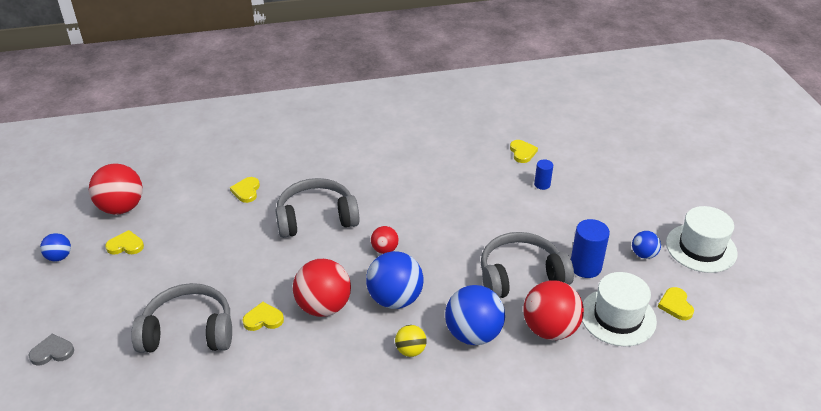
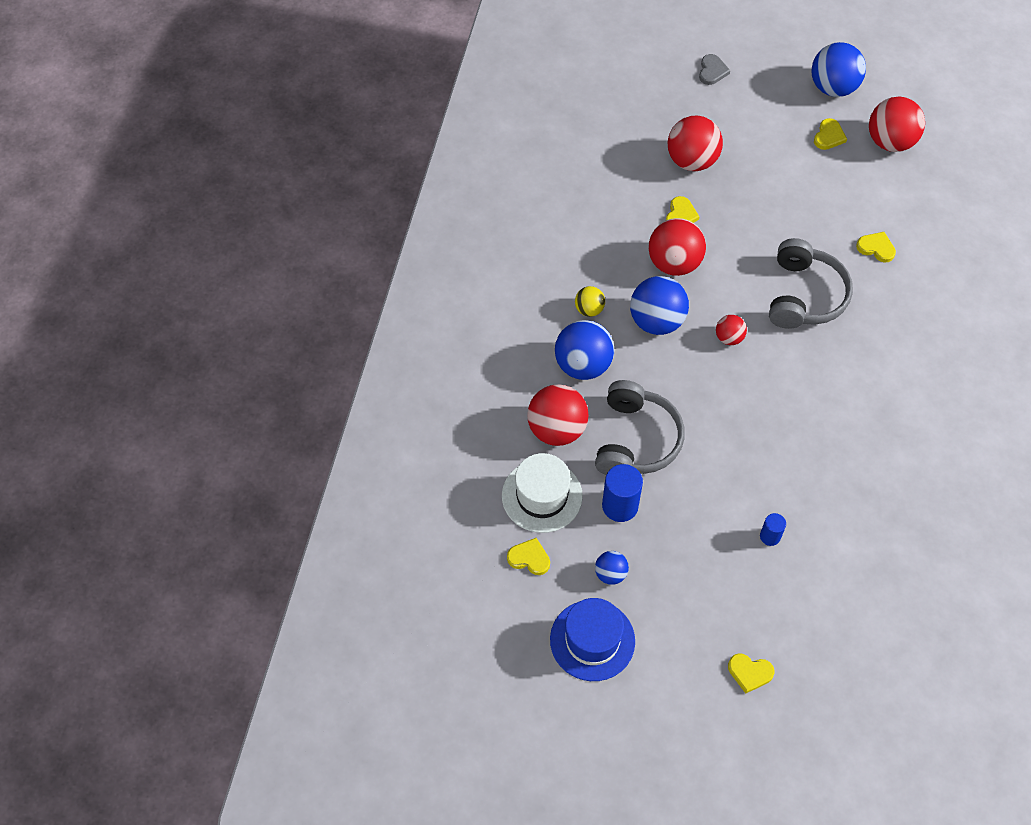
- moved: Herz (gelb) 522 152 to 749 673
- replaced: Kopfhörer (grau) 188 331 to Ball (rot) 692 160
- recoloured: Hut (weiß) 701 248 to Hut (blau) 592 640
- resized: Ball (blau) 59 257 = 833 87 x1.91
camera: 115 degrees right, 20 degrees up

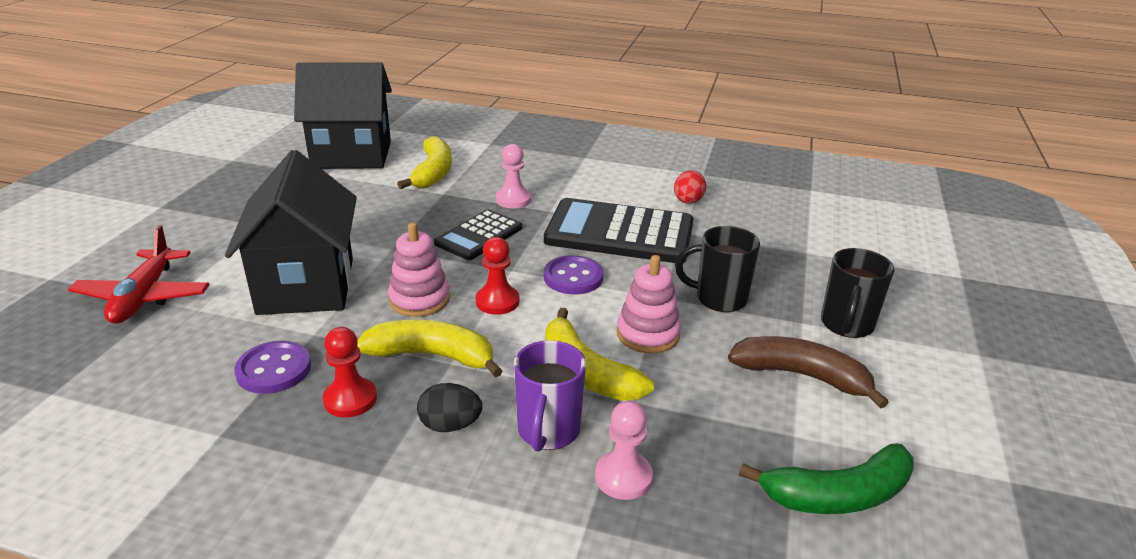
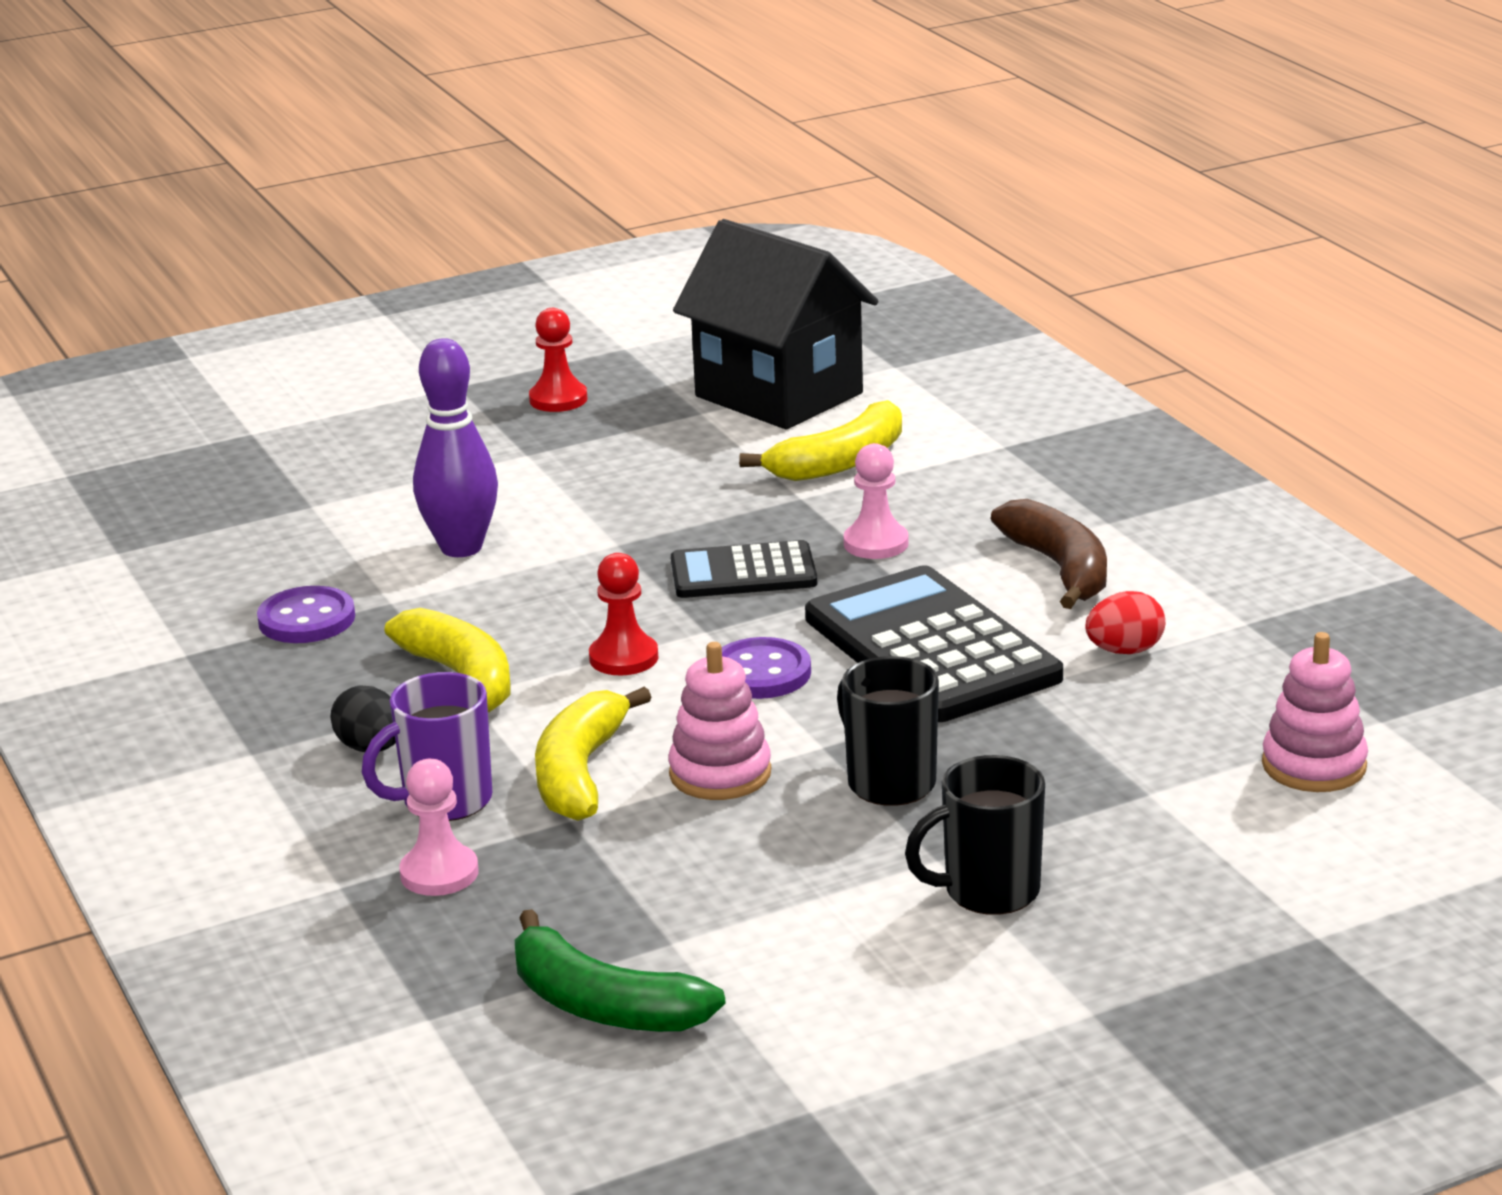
- removed: Flugzeug (rot) 144 297
- moved: Bauer (rot) 350 399 to 558 399
- moved: Stapelspielzeug (rosa) 419 299 to 1314 765
- moved: Banane (braun) 801 376 to 1060 569
- replaced: Haus (schwarz) 306 286 to Bowlingkegel (lila) 461 548
camera: 50 degrees right, 5 degrees down

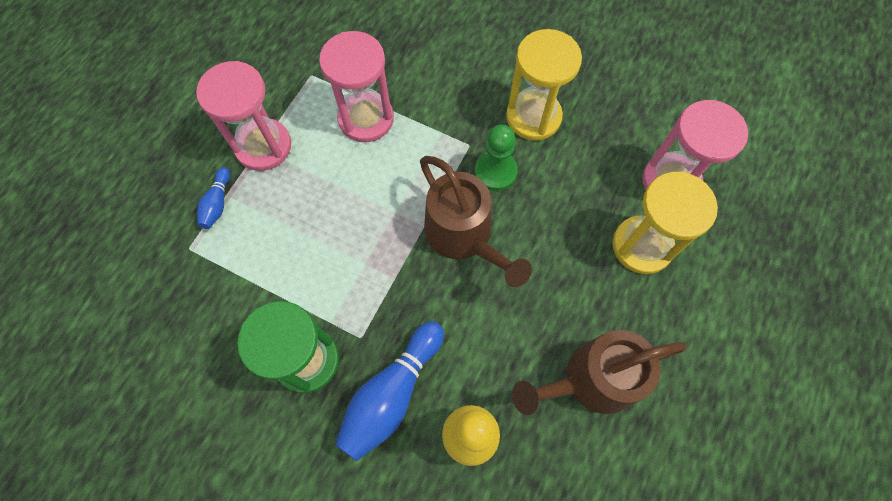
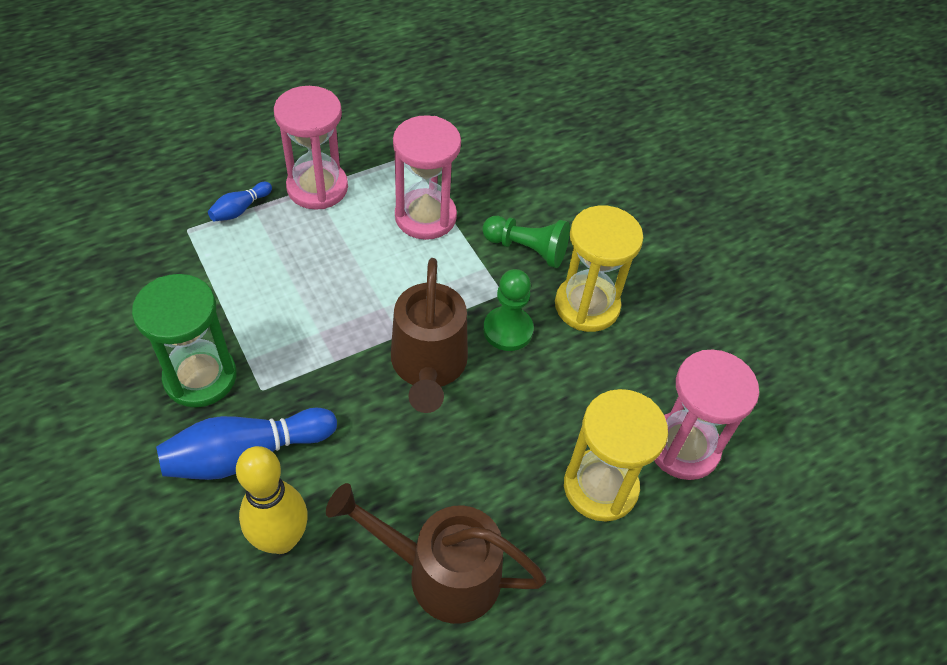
- added: Bauer (grün) 527 249
camera: 30 degrees right, 15 degrees down

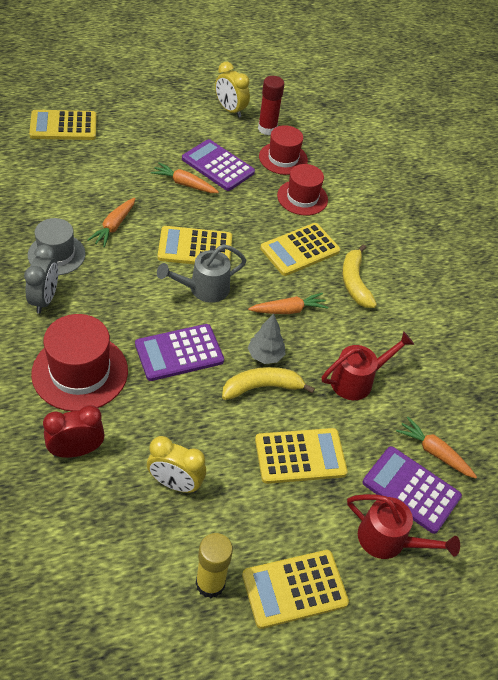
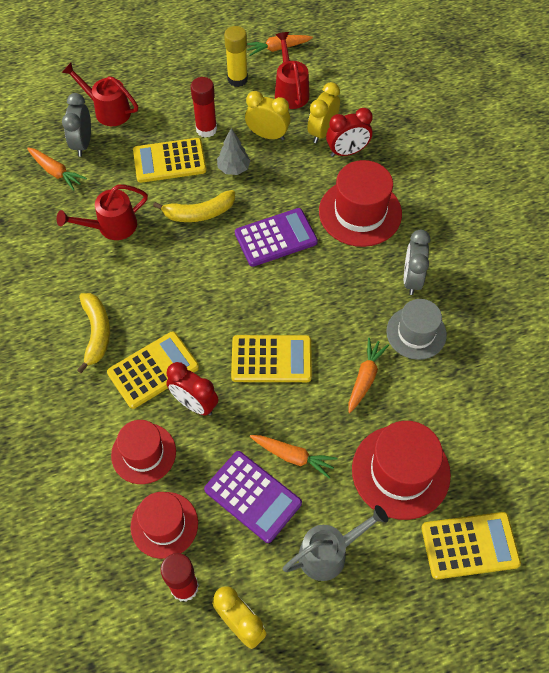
- removed: Taschenrechner (gelb) 294 589
- added: Wecker (rot) 194 404
- added: Klebestift (rot) 206 129
- added: Gießkanne (rot) 290 91
- added: Wecker (gelb) 322 132
- added: Hut (rot) 400 471
- moved: Gießkanne (grau) 203 289 to 329 553
- moved: Karotte (orange) 288 310 to 278 48
- moved: Baum (grau) 265 356 to 233 169
- replaced: Taschenrechner (lila) 411 489 to Wecker (grau) 83 144
camera: 175 degrees left, 10 degrees up

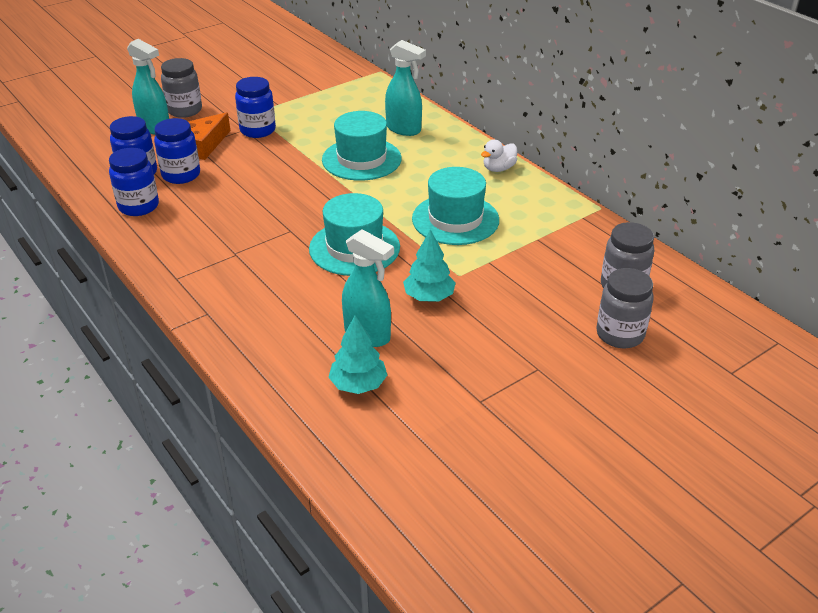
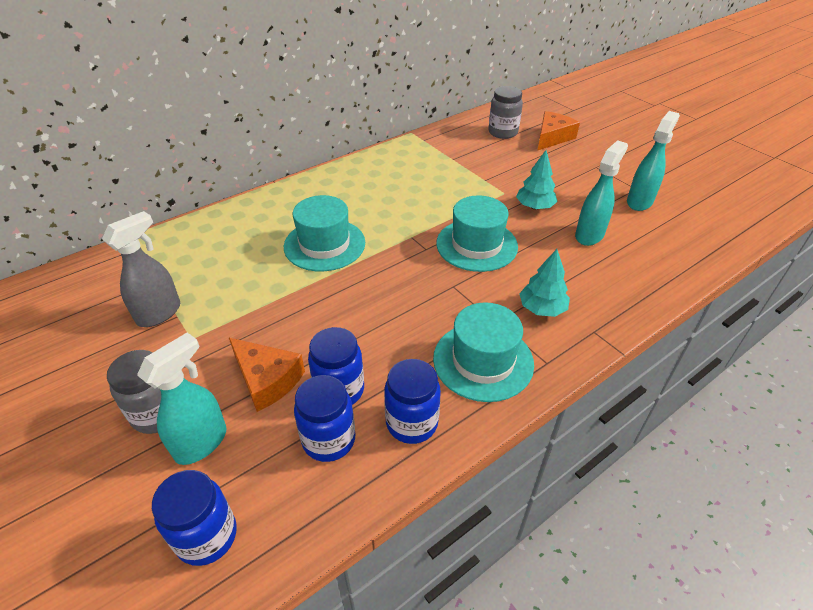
- removed: Ente (weiß) 498 168
- added: Sprühflasche (grau) 159 313
- moved: Einmachglas (blau) 258 130 to 207 536
- moved: Baum (türkis) 358 384 to 542 309
- moved: Sprühflasche (türkis) 404 129 to 639 201
- moved: Hut (türkis) 455 219 to 483 361
- replaced: Einmachglas (grau) 620 334 to Käse (orange) 552 137
camera: 90 degrees left, 5 degrees up

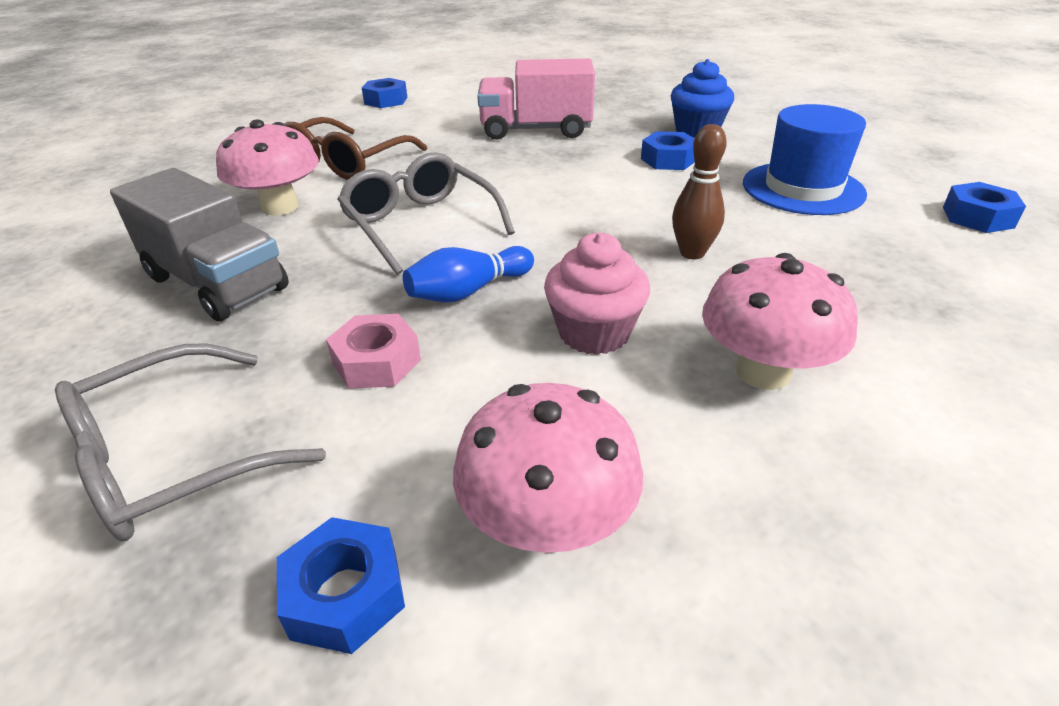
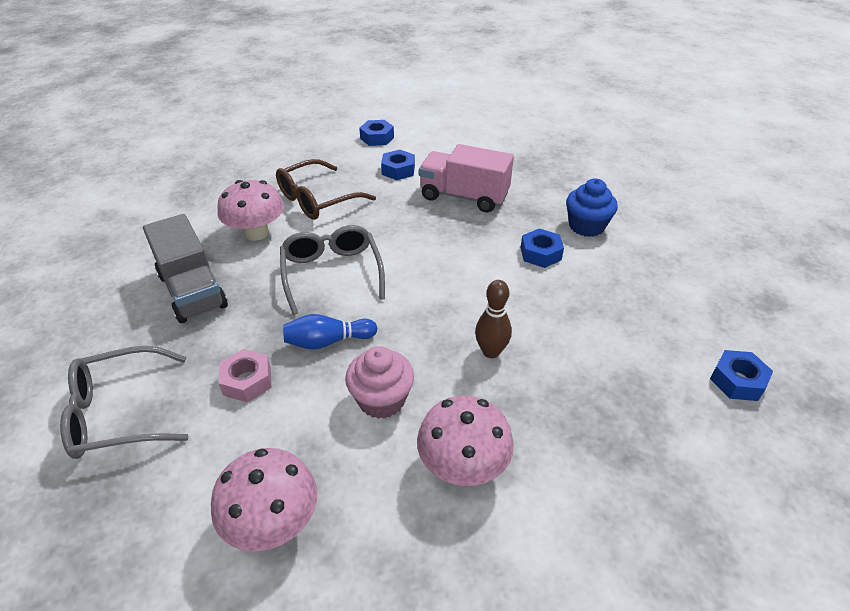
- removed: Hut (blau) 802 188
- moved: Sechskantmutter (blau) 345 594 to 398 170
camera: 20 degrees right, 5 degrees up

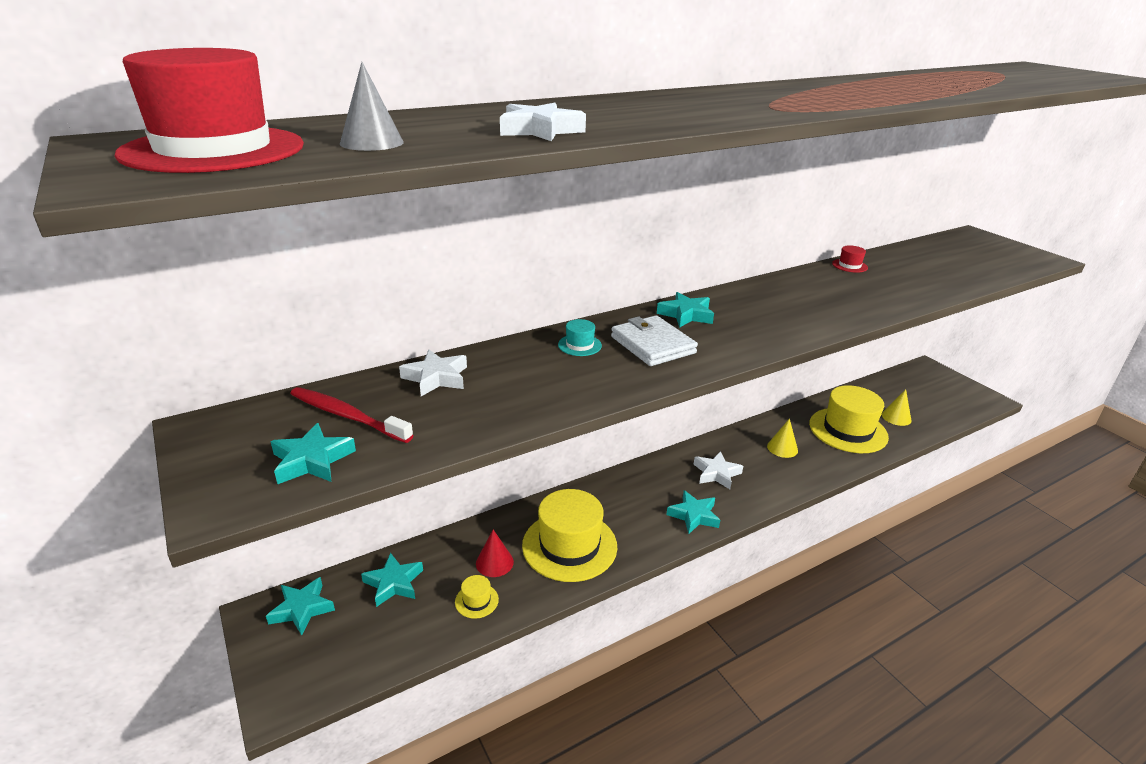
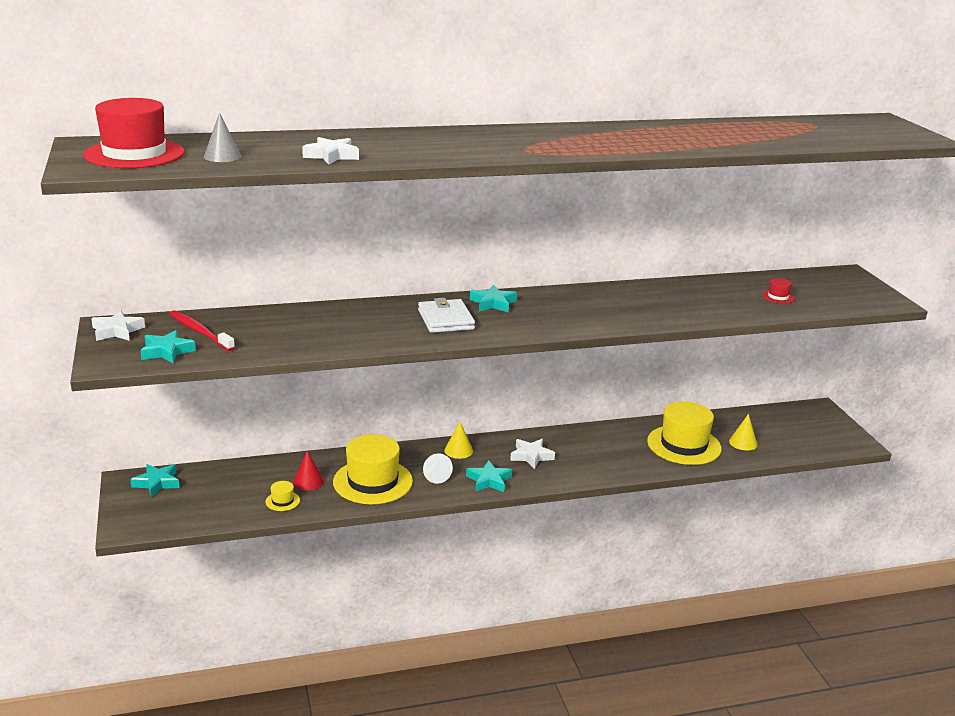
- removed: Stern (türkis) 394 583
- removed: Hut (türkis) 579 345
- added: Kegel (weiß) 435 475
- moved: Stern (weiß) 436 378 to 117 331
- moved: Kegel (gelb) 782 448 to 458 450
- moved: Hut (rot) 849 265 to 778 297
camera: 15 degrees right, 5 degrees down

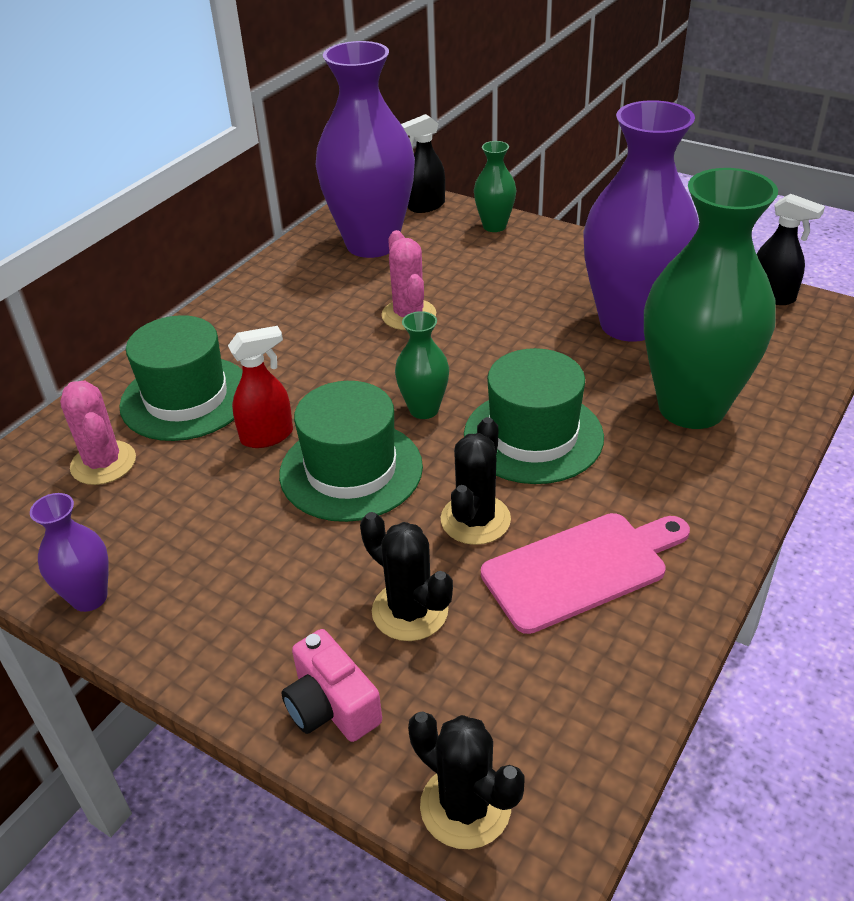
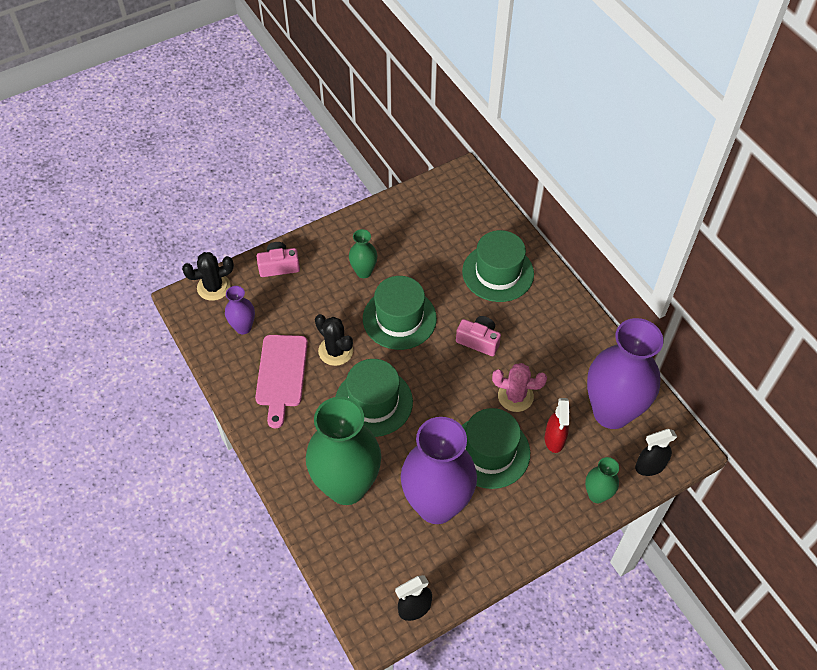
- removed: Kaktus (rosa) 103 463
- removed: Kaktus (schwarz) 410 611
- added: Kamera (rosa) 478 341
- added: Hut (grün) 490 452
- moved: Vase (lila) 89 597 to 243 327
- moved: Sprühflasche (rot) 268 436 to 554 440
- moved: Vase (grün) 424 409 to 363 272
- turned: Sprühflasche (schwarz) 426 206 = 649 466 105 degrees counterclockwise
camera: 115 degrees right, 15 degrees up

